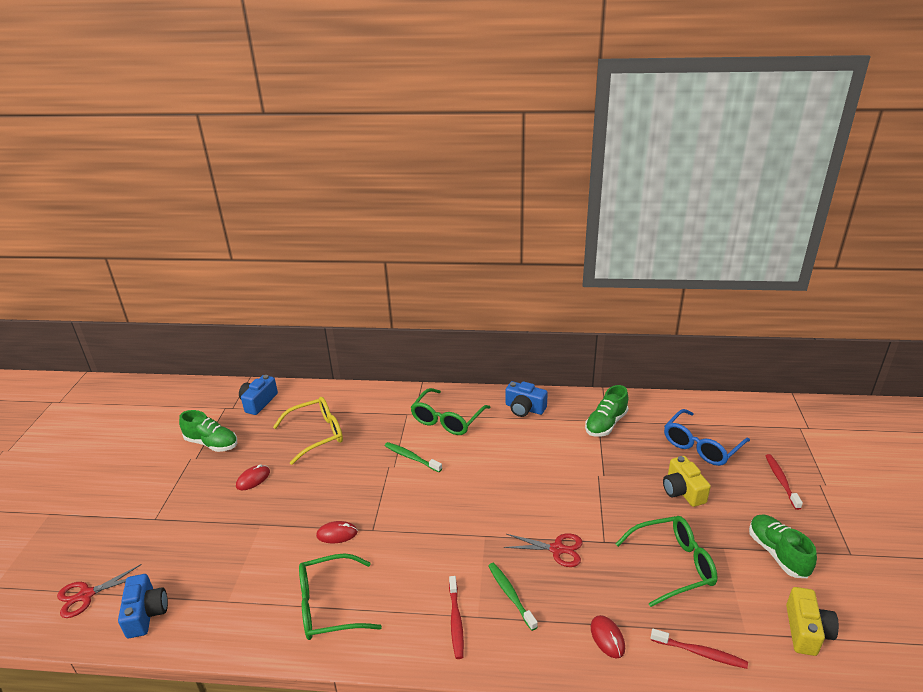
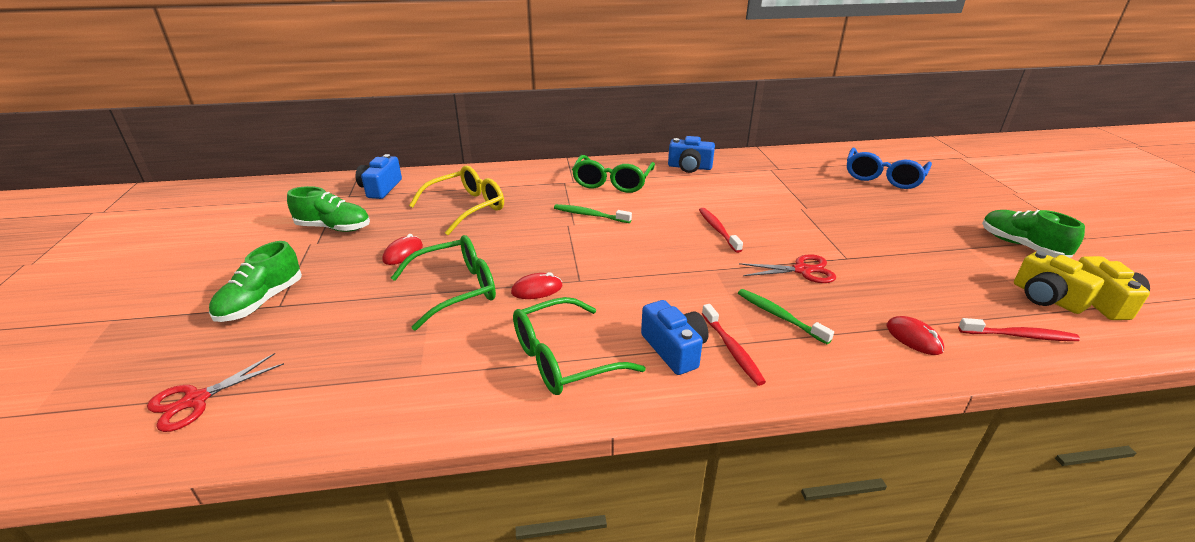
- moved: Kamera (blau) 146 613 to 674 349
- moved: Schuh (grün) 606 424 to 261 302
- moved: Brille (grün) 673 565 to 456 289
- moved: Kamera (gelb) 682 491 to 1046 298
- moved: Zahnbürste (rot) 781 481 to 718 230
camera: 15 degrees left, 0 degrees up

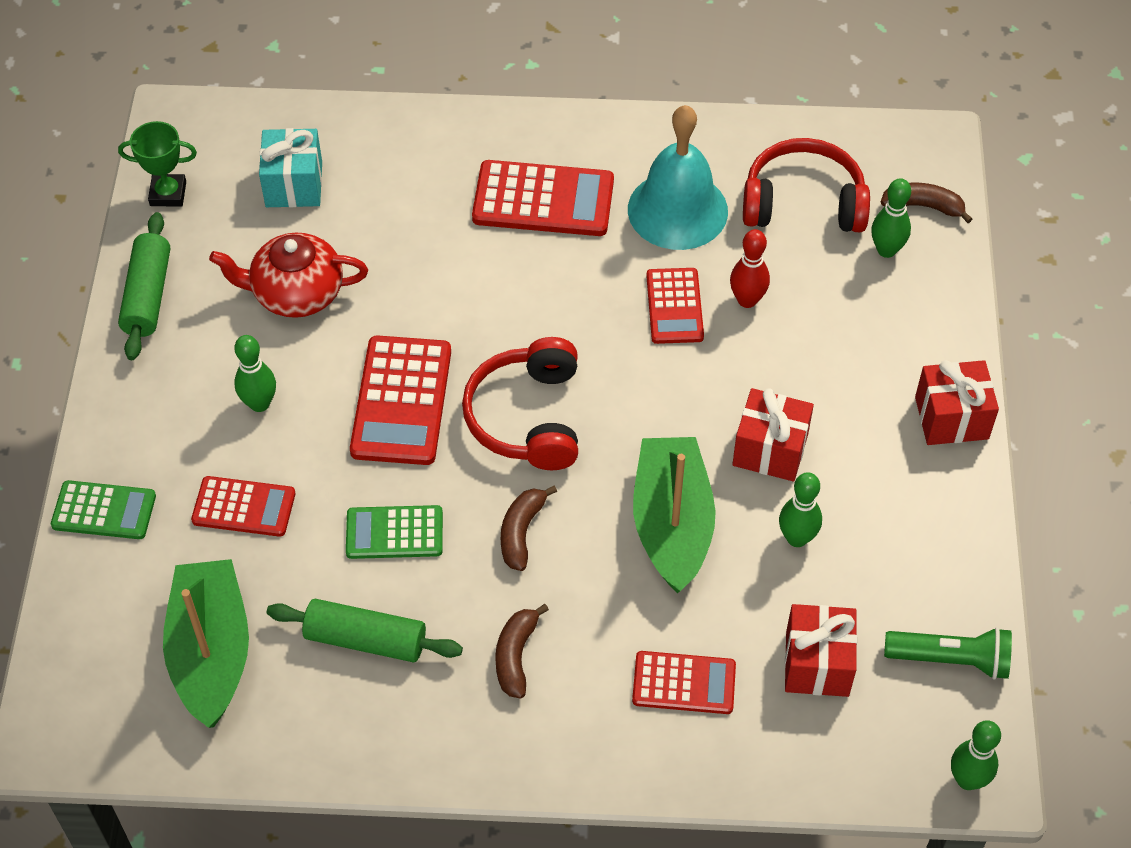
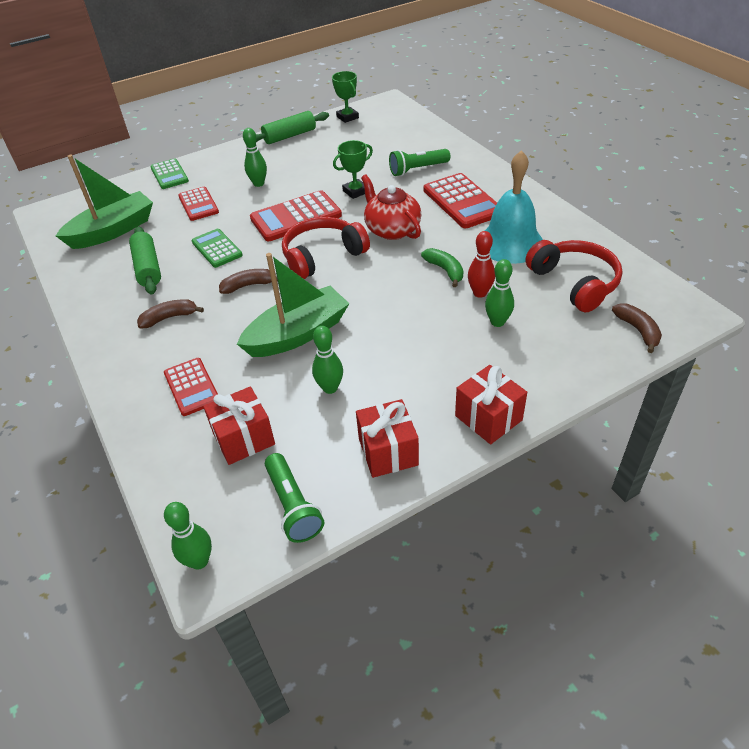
- removed: Geschenk (türkis) 294 184
- added: Pokal (grün) 355 191
- added: Taschenlampe (grün) 417 169
- moved: Teekanne (rot) 296 293 to 392 229
- moved: Geschenk (rot) 770 450 to 388 451
- moved: Bowlingkegel (grün) 886 250 to 497 322
- replaced: Taschenrechner (rot) 674 306 to Banane (grün) 445 270
camera: 60 degrees right, 10 degrees down

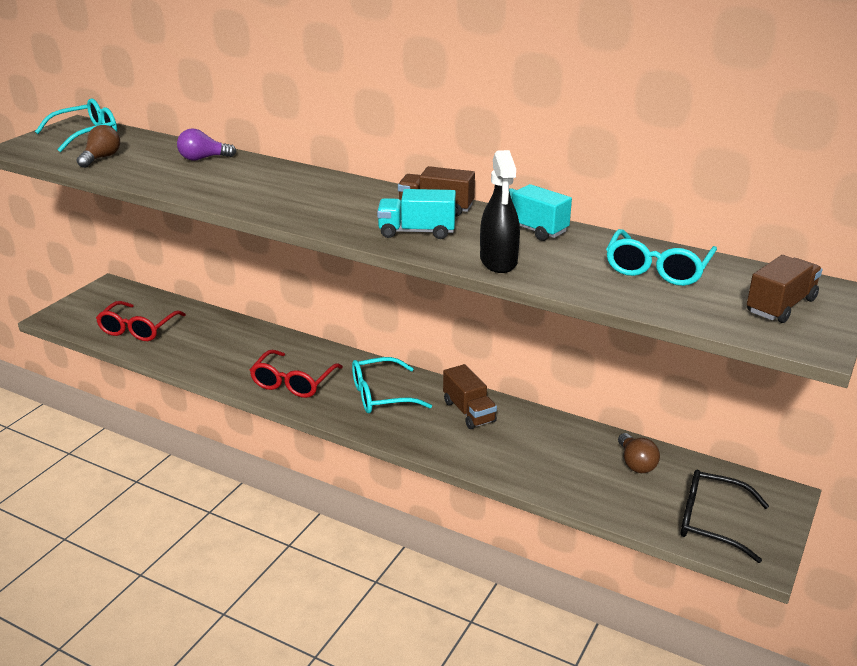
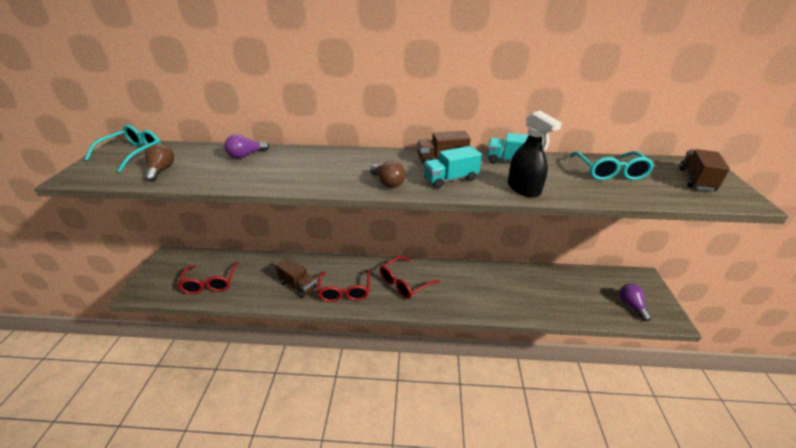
- moved: Lastwagen (braun) 469 412 to 298 285
- moved: Glühbirne (braun) 636 463 to 388 183
- replaced: Brille (schwarz) 711 522 to Glühbirne (lila) 631 305
- recoloured: Brille (türkis) 381 395 to Brille (rot) 404 283
camera: 25 degrees left, 5 degrees up

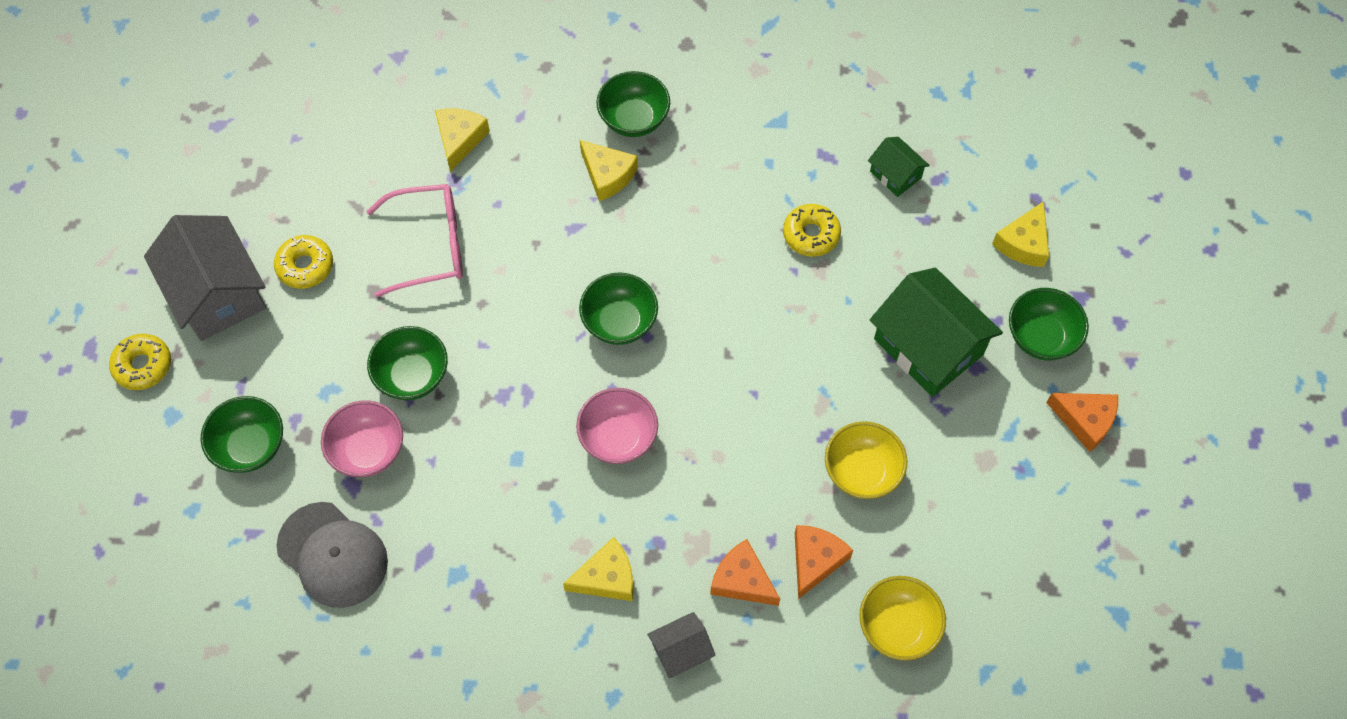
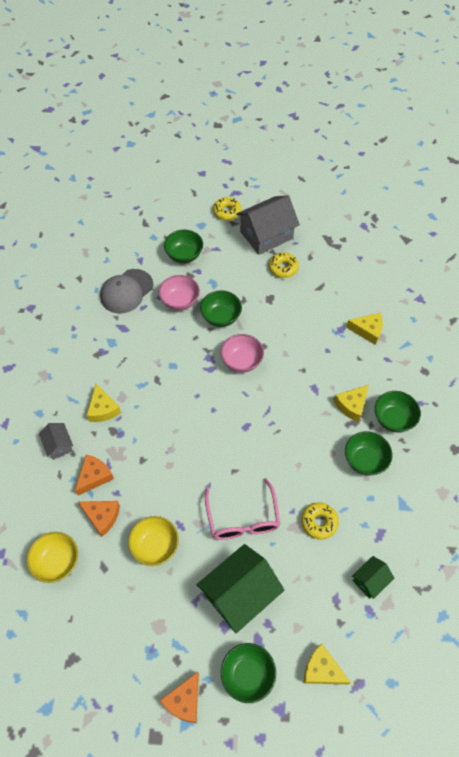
- moved: Brille (rosa) 430 245 to 242 518
- moved: Schüssel (rosa) 618 438 to 241 361
- moved: Schüssel (grün) 619 322 to 365 460
camera: 90 degrees right, 5 degrees down

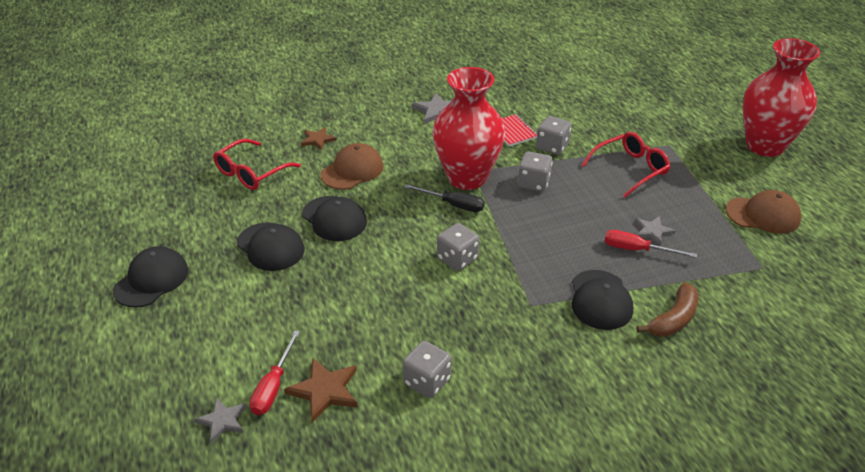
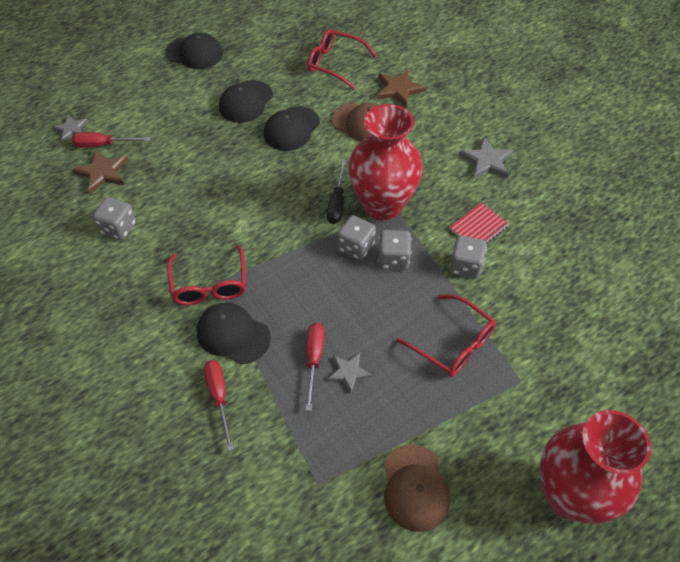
- added: Brille (rot) 209 284
- moved: Spielwürfel (grau) 457 259 to 356 247
- replaced: Banane (braun) 673 319 to Schraubenzieher (rot) 219 397
- turned: Kappe (schwarz) 600 300 = 233 334 45 degrees clockwise
- resized: Stern (braun) 318 140 = 399 89 x1.51
camera: 75 degrees right, 15 degrees up

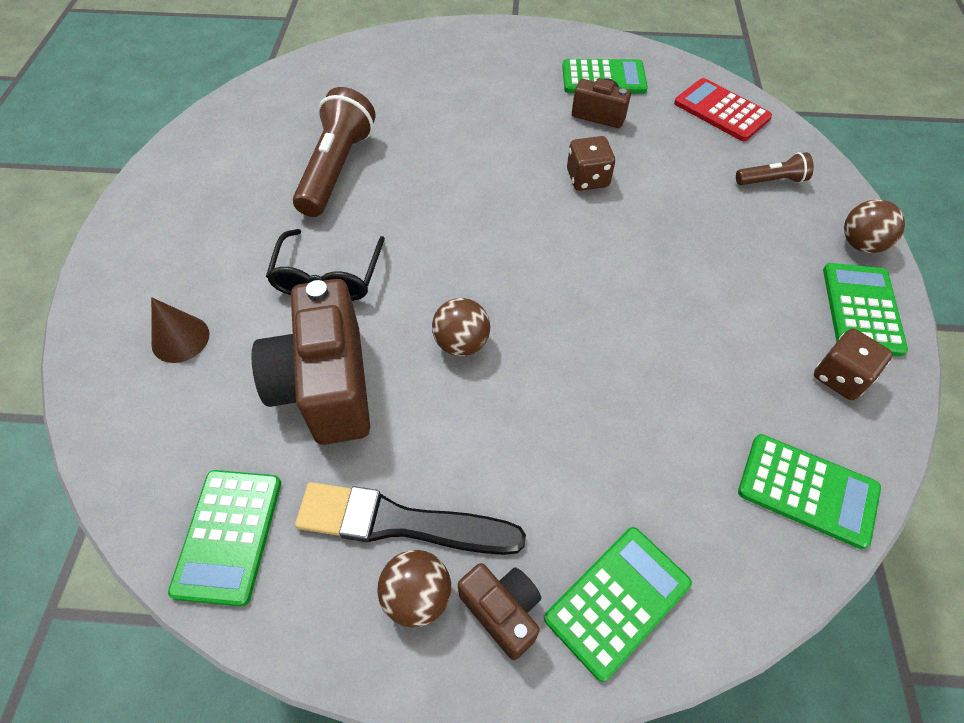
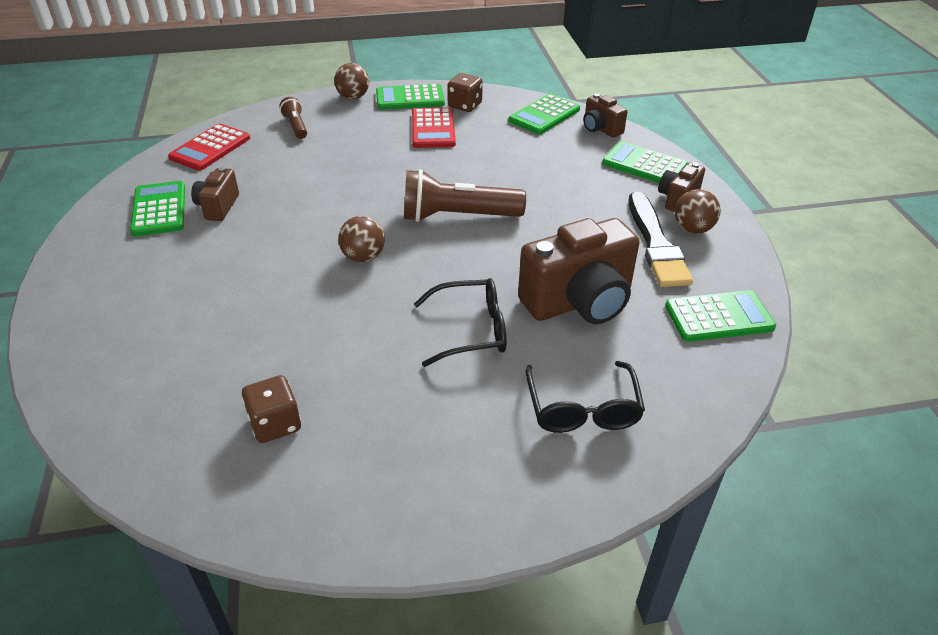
- added: Taschenrechner (rot) 433 129
- added: Kamera (braun) 600 129
- moved: Taschenlampe (braun) 336 168 to 457 216
- moved: Ball (braun) 461 343 to 363 257
- moved: Spielwürfel (braun) 587 179 to 275 424
- replaced: Kegel (braun) 180 339 to Brille (schwarz) 582 409
- turned: Taschenrechner (grün) 807 490 = 544 115 150 degrees counterclockwise
camera: 105 degrees left, 15 degrees down

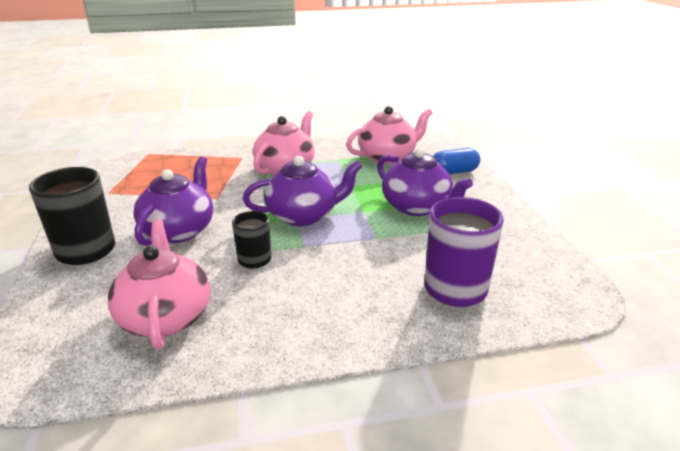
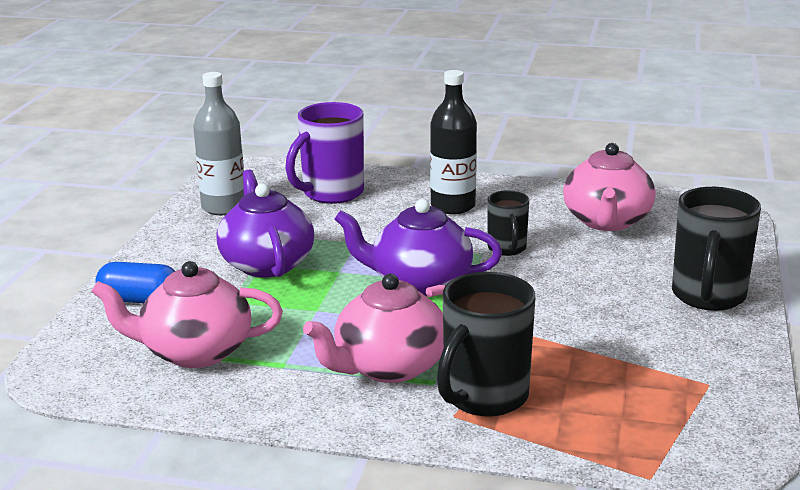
- removed: Teekanne (lila) 179 230
- added: Flasche (grau) 224 207
- added: Flasche (schwarz) 453 206
- added: Tasse (schwarz) 484 397
camera: 155 degrees left, 5 degrees down

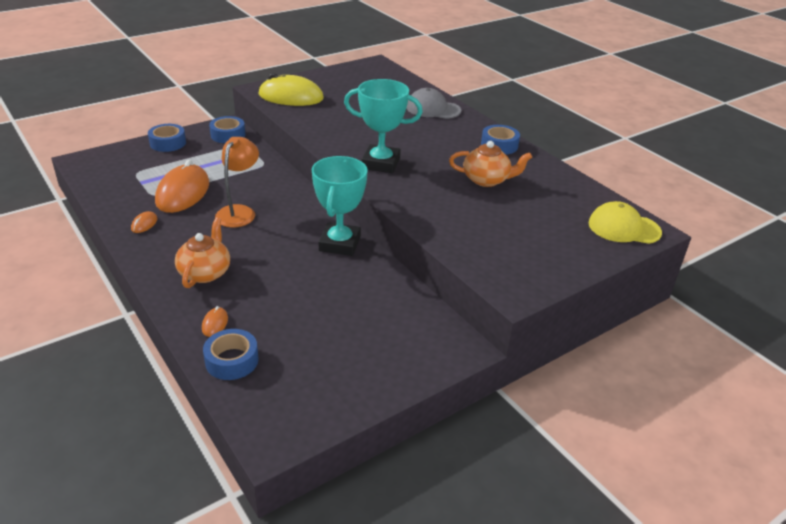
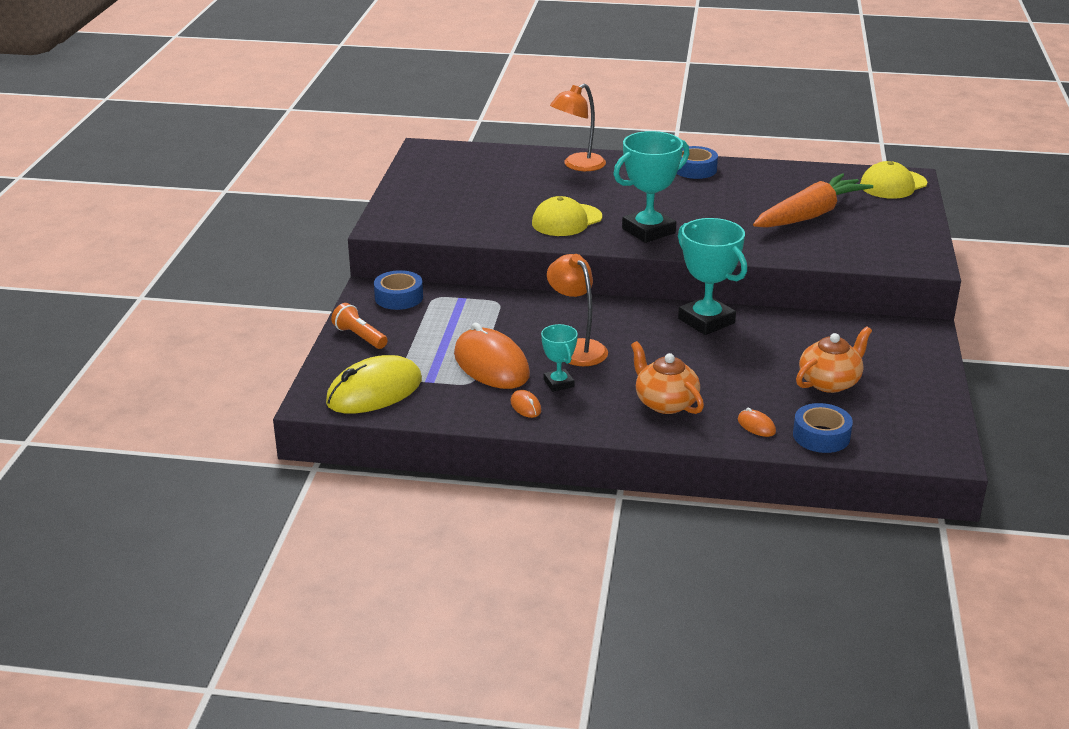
- added: Kappe (gelb) 566 220
- added: Pokal (türkis) 559 383
- added: Karotte (orange) 810 215
- moved: Computermaus (gelb) 291 97 to 374 391
- moved: Teekanne (orange) 487 180 to 830 382
- replaced: Klebeband (blau) 168 143 to Taschenlampe (orange) 360 337
- replaced: Kappe (grau) 433 109 to Lampe (orange) 578 165
camera: 45 degrees left, 5 degrees down

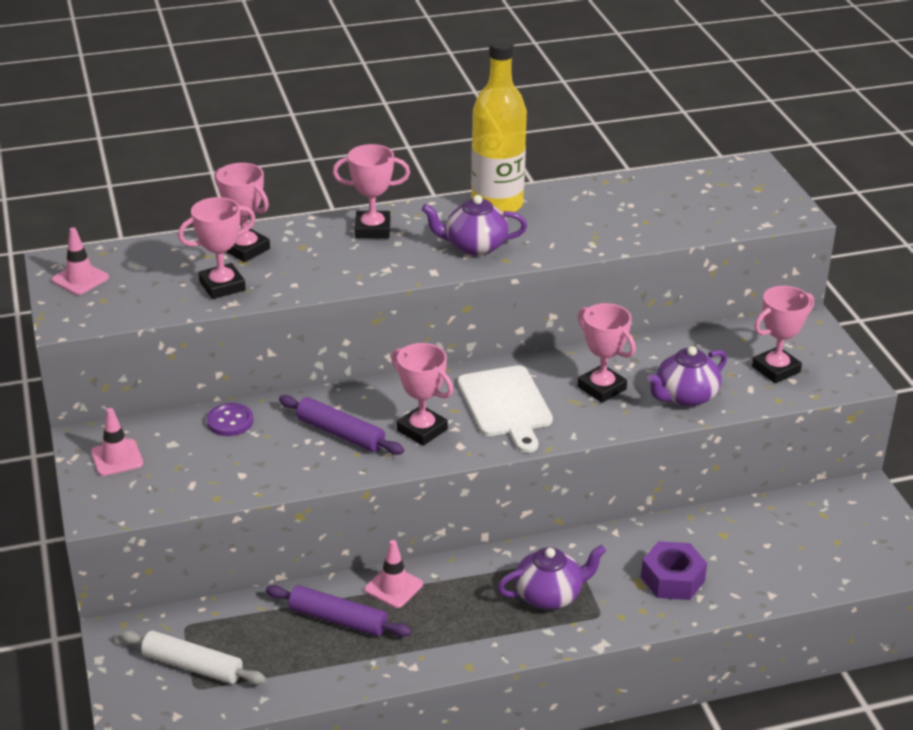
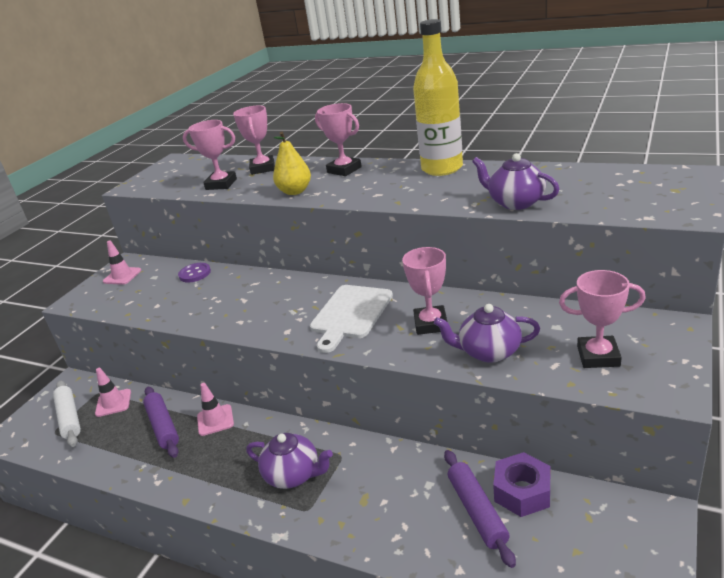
- removed: Pokal (rosa) 422 430
- added: Birne (gelb) 295 191
- moved: Leitkegel (rosa) 80 279 to 113 403
- moved: Nudelholz (lila) 340 433 to 477 511
- moved: Teekanne (lila) 474 246 to 515 202
- moved: Sechskantmutter (lila) 672 579 to 522 492
camera: 45 degrees right, 5 degrees down

